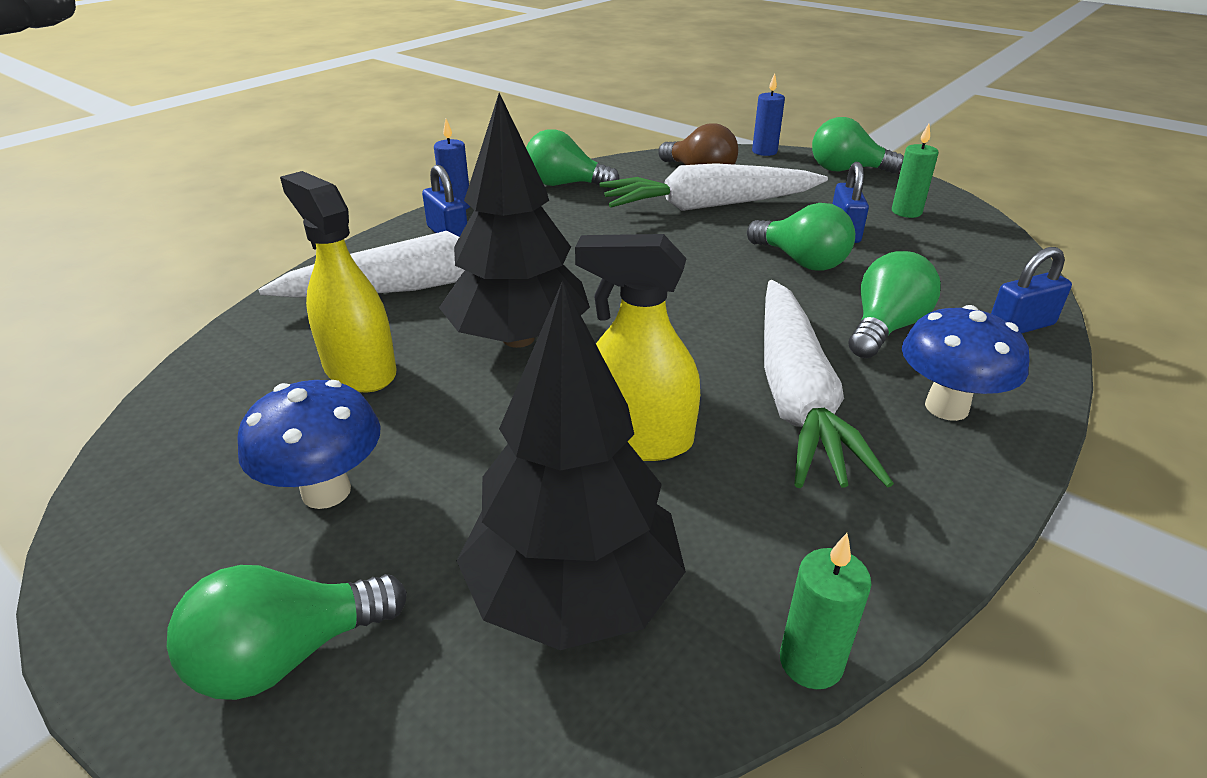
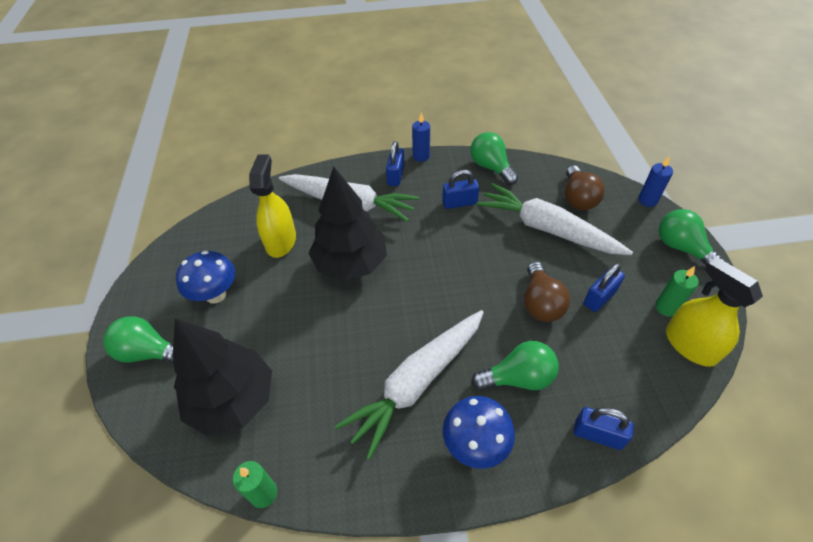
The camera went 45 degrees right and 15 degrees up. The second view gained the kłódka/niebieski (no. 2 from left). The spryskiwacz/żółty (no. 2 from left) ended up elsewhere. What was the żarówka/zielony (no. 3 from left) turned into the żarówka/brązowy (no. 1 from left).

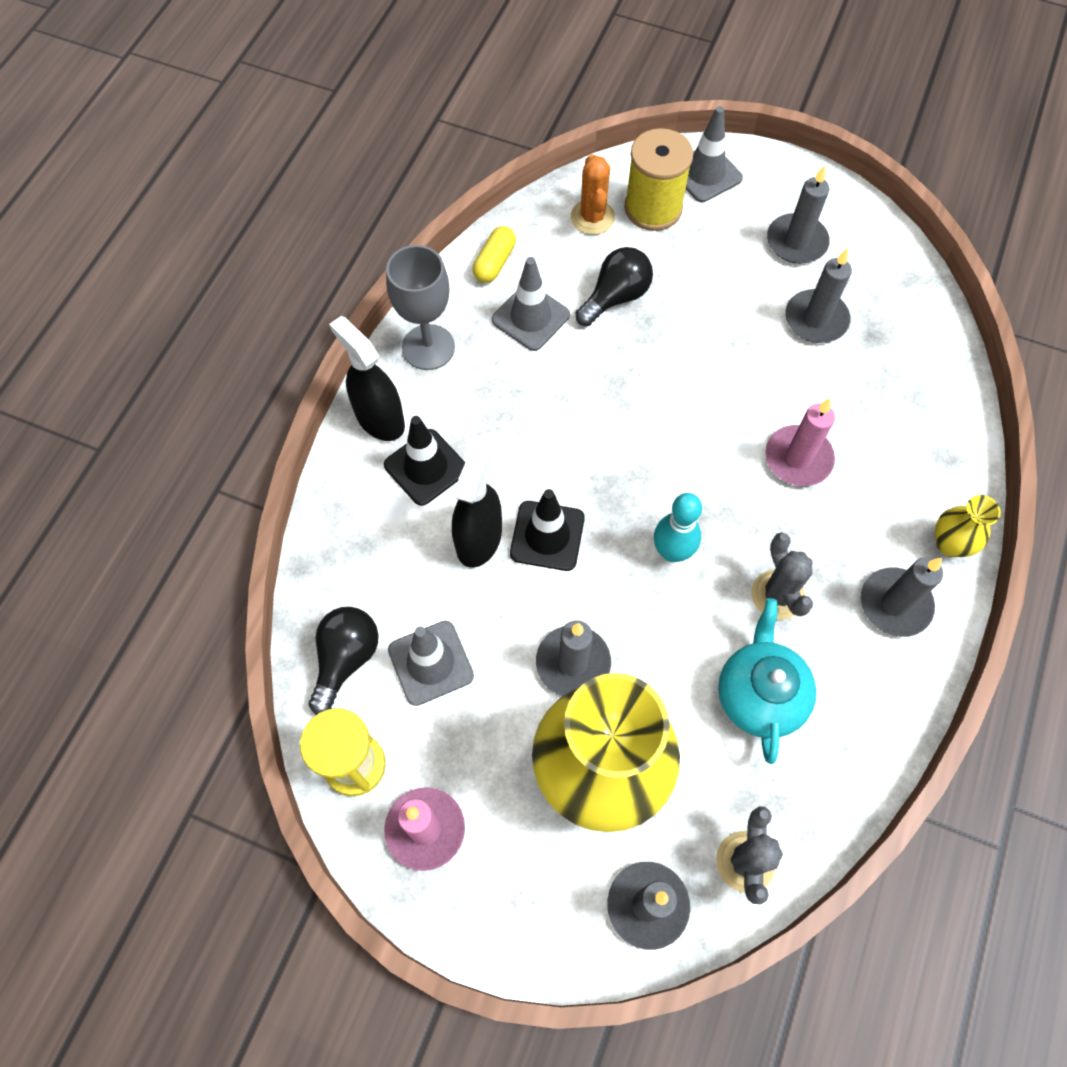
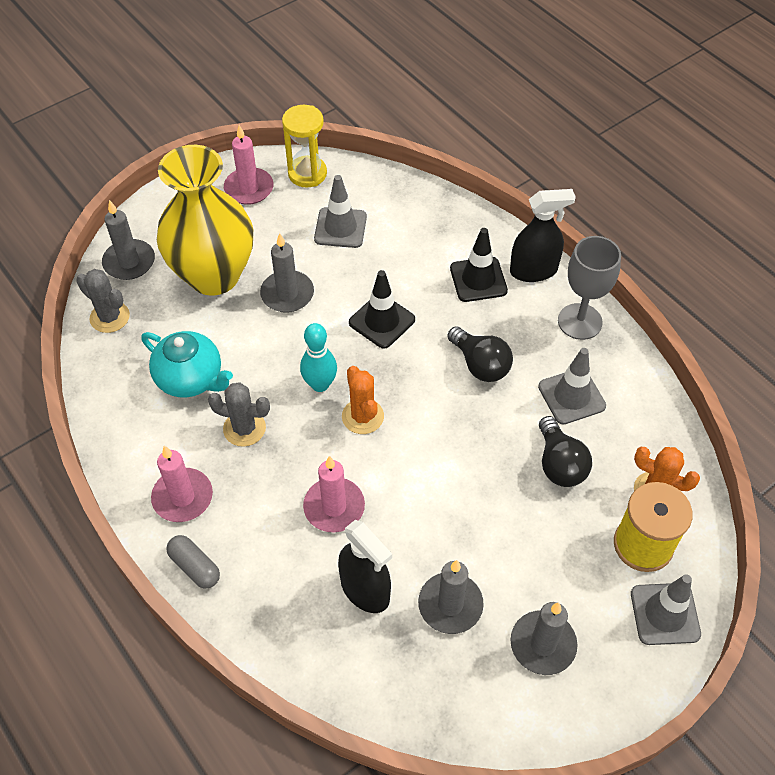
The camera went 120 degrees right and 10 degrees down. The second view lost the kapsułka/żółty. The second view gained the kaktus/pomarańczowy (no. 1 from left). The żarówka/czarny (no. 1 from left) ended up elsewhere. The spryskiwacz/czarny (no. 2 from left in the first image) ended up elsewhere. Where the wazon/żółty (no. 2 from left) stood, the kapsułka/szary came to stand. What was the świeca/szary (no. 5 from left) turned into the świeca/różowy (no. 1 from left).

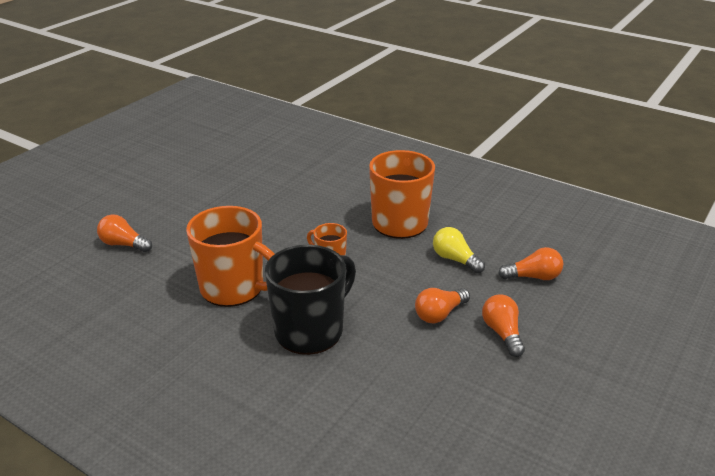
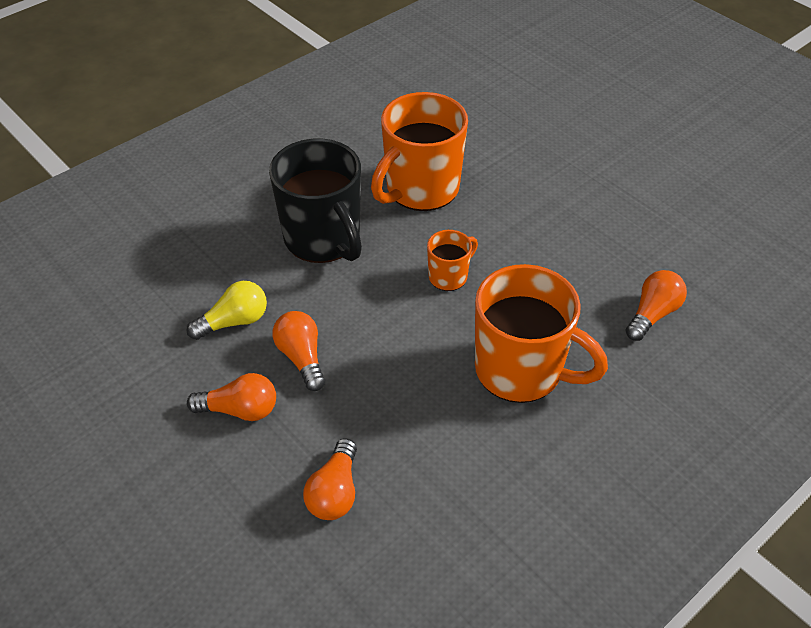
The camera went 105 degrees right and 15 degrees up. The żarówka/pomarańczowy (no. 1 from left in the first image) ended up elsewhere. The żarówka/żółty ended up elsewhere.

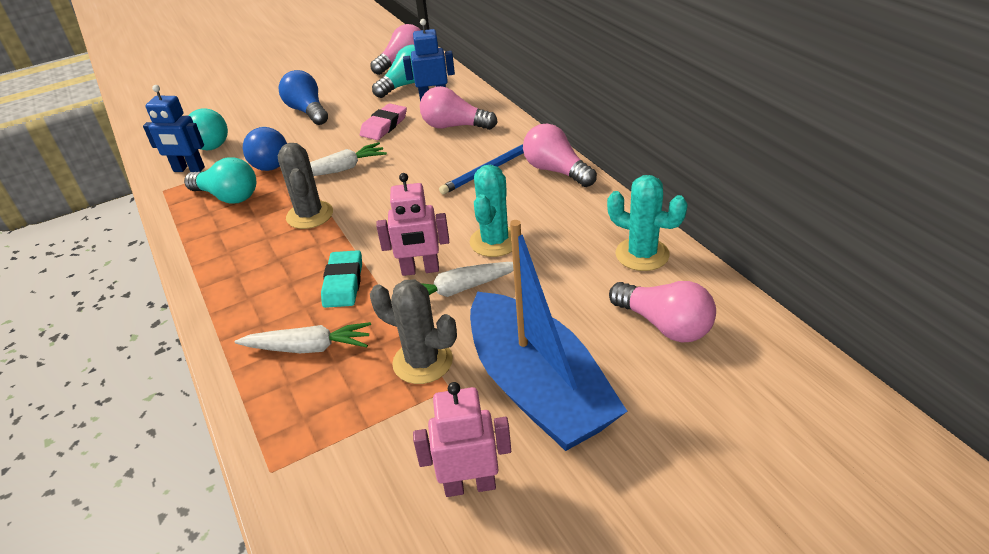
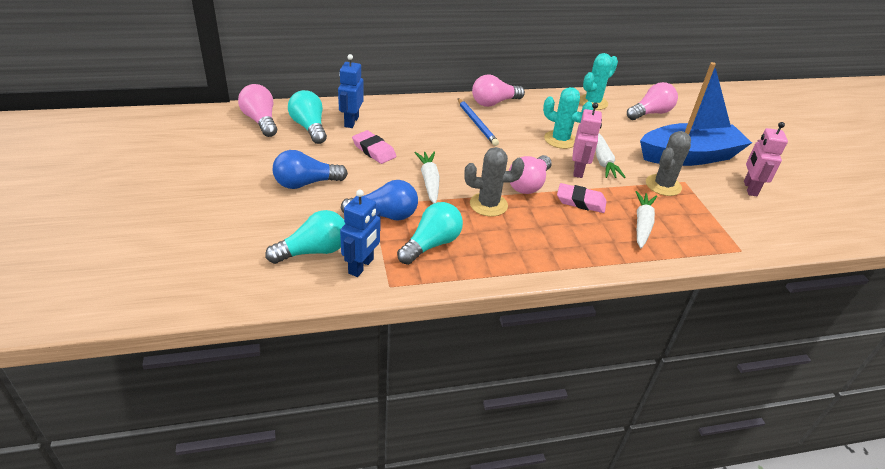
The camera went 80 degrees left and 0 degrees up. The żarówka/różowy (no. 2 from left in the first image) ended up elsewhere. What was the gumka do mazania/turkusowy turned into the gumka do mazania/różowy (no. 2 from left).

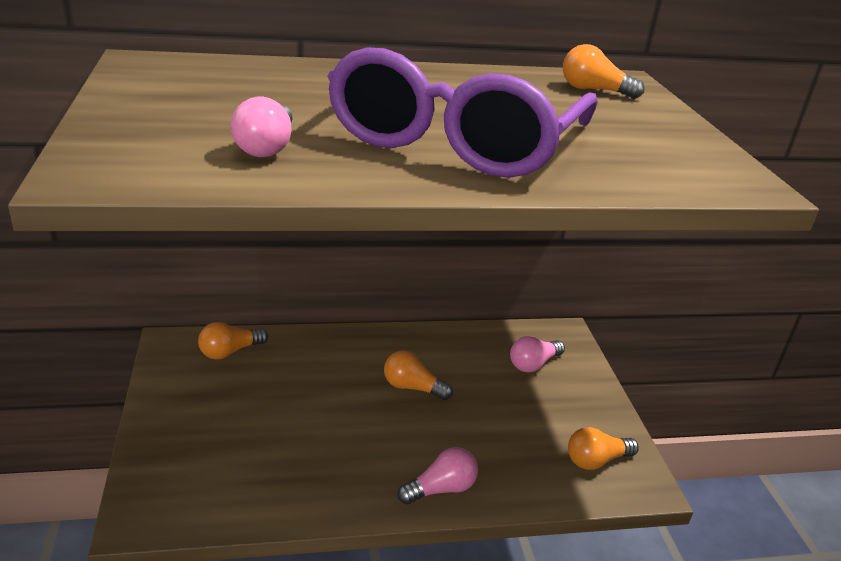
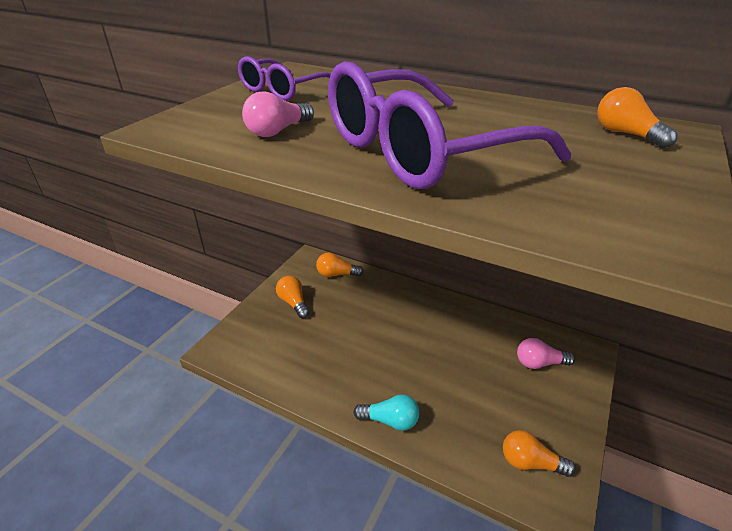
The camera went 40 degrees right and 5 degrees up. The second view gained the okulary/fioletowy (no. 1 from left). The żarówka/pomarańczowy (no. 2 from left in the first image) ended up elsewhere. What was the żarówka/różowy (no. 2 from left) turned into the żarówka/turkusowy.

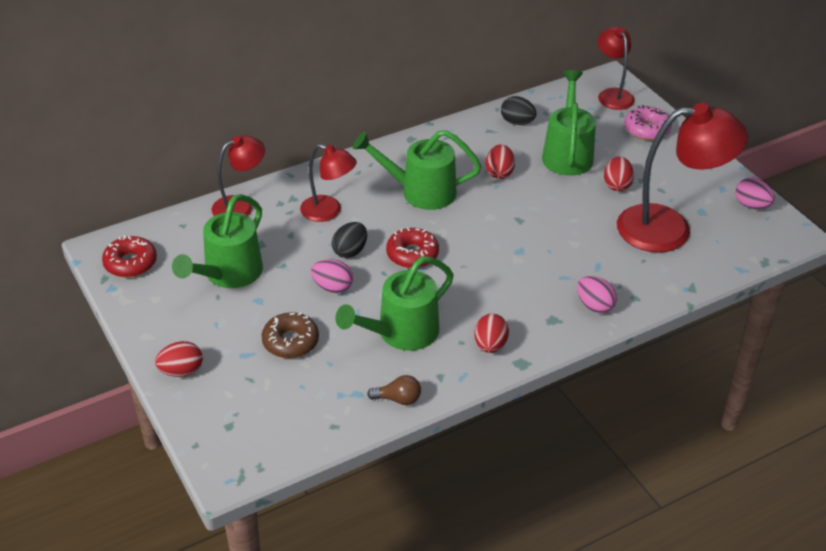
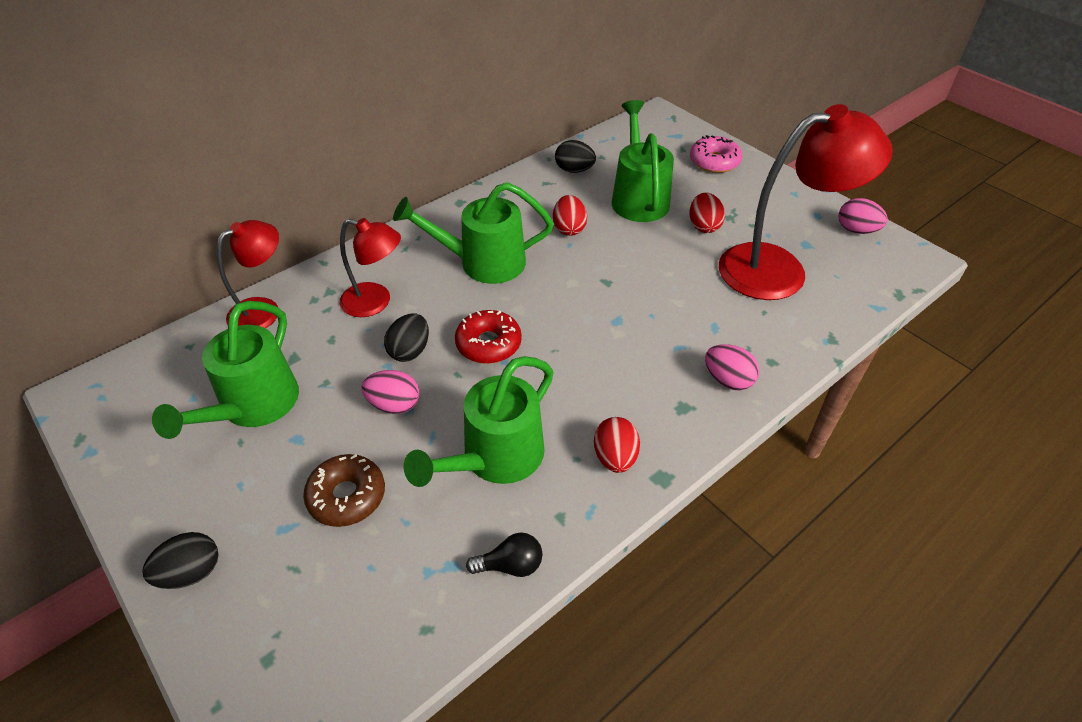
The camera went 10 degrees left and 5 degrees up. The second view lost the donut/czerwony (no. 1 from left). The second view lost the lampka/czerwony (no. 3 from left). What was the jajko/czerwony (no. 1 from left) turned into the jajko/czarny (no. 1 from left). What was the żarówka/brązowy turned into the żarówka/czarny.

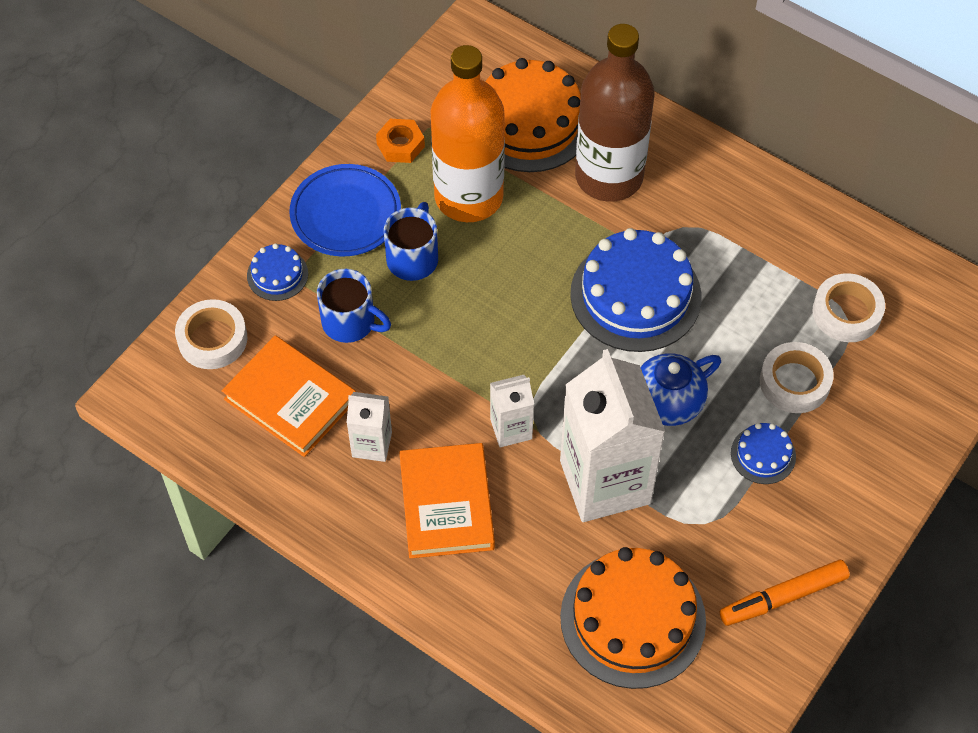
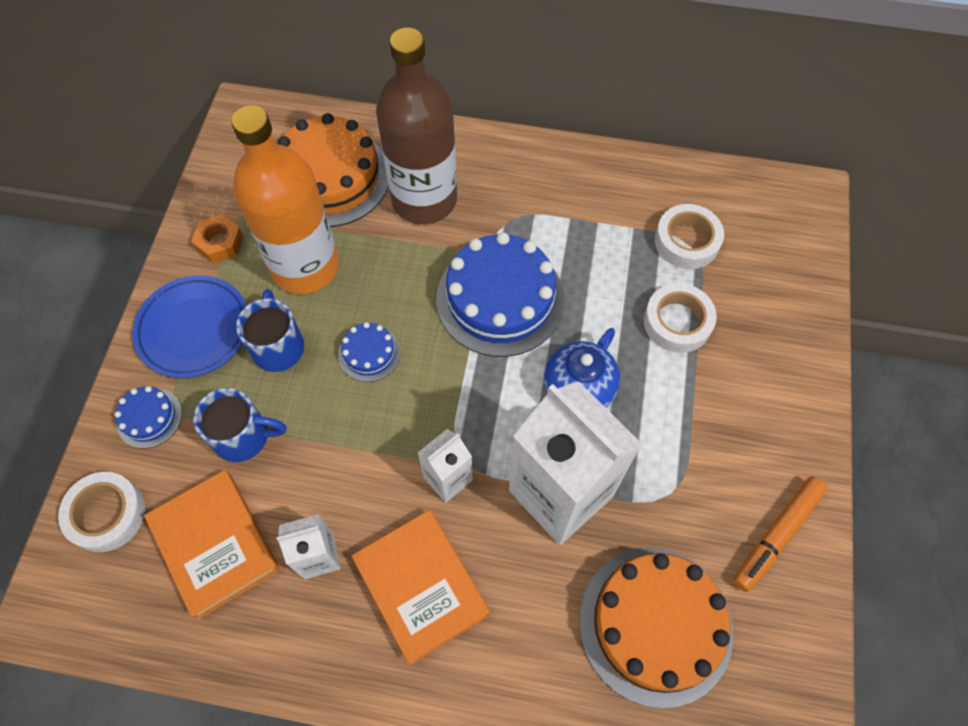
The camera went 25 degrees left and 5 degrees up. The tort/niebieski (no. 3 from left in the first image) ended up elsewhere. The książka/pomarańczowy (no. 1 from left) ended up facing another way, 45 degrees clockwise from before.

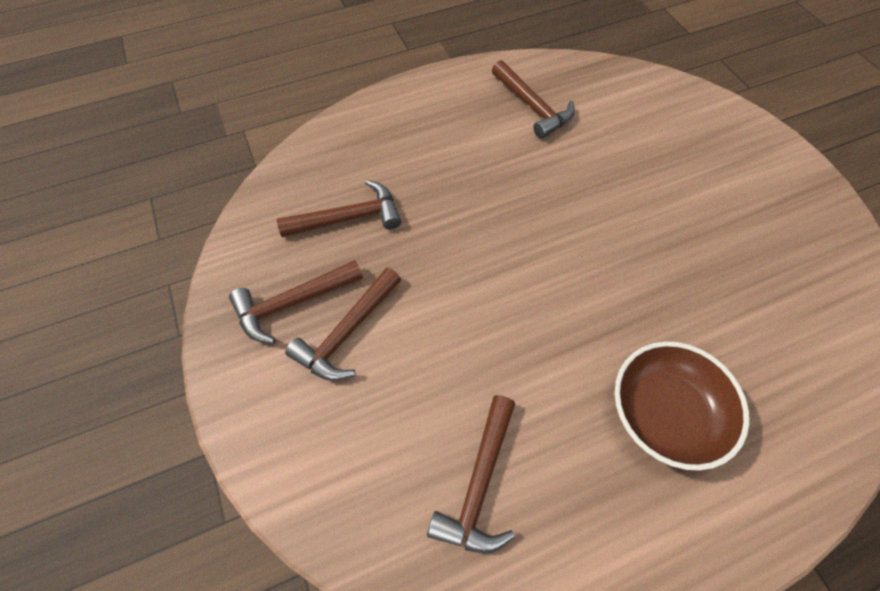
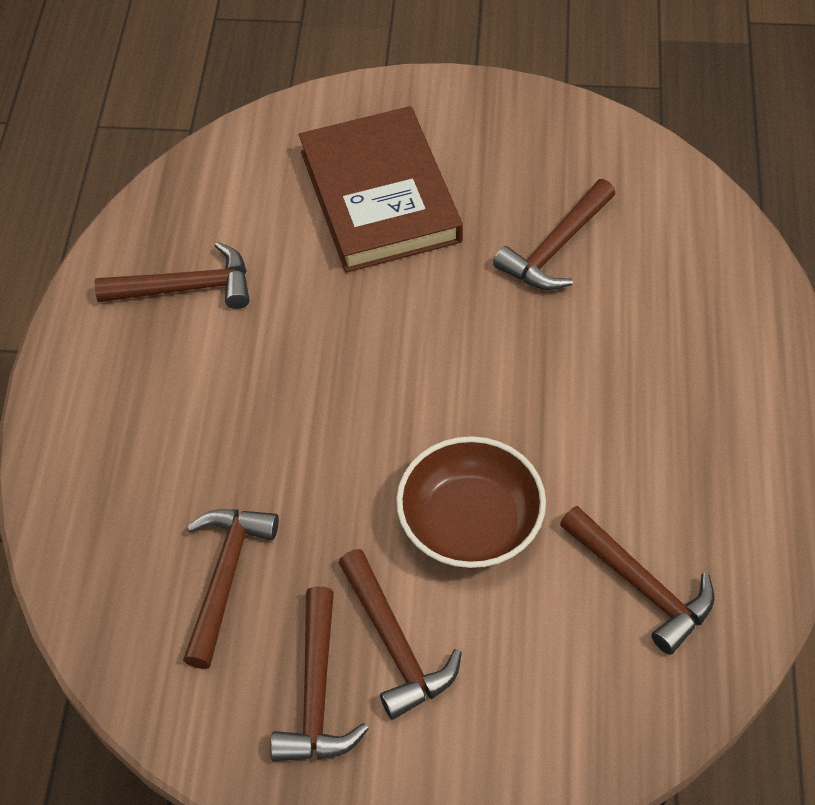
The camera went 60 degrees left and 5 degrees down. The second view gained the książka/brązowy. The second view gained the młotek/brązowy (no. 5 from left). The miska/brązowy ended up elsewhere.

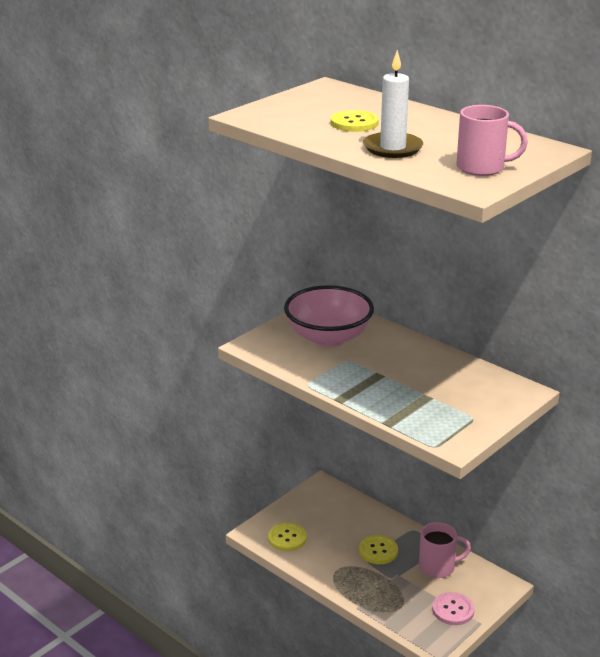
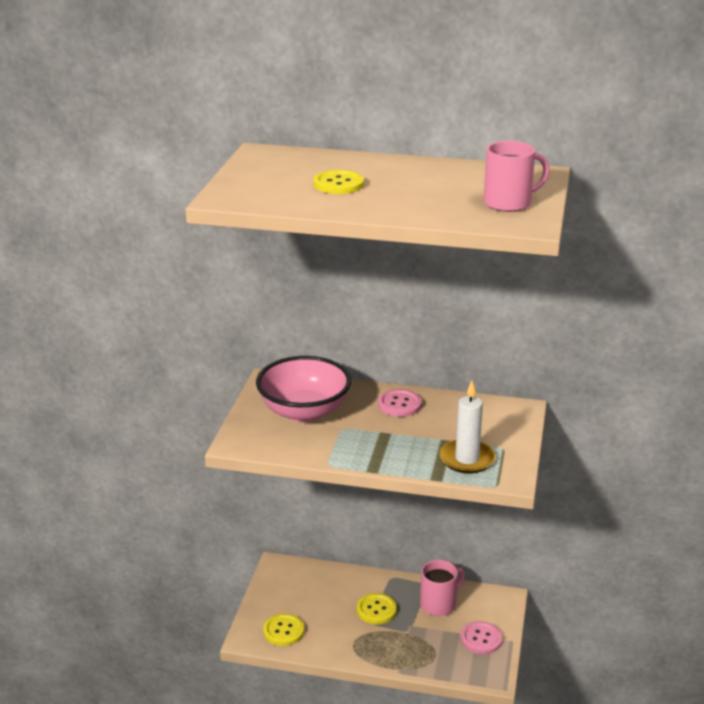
The camera went 30 degrees left and 0 degrees up. The second view gained the guzik/różowy (no. 1 from left). The świeca/biały ended up elsewhere.

